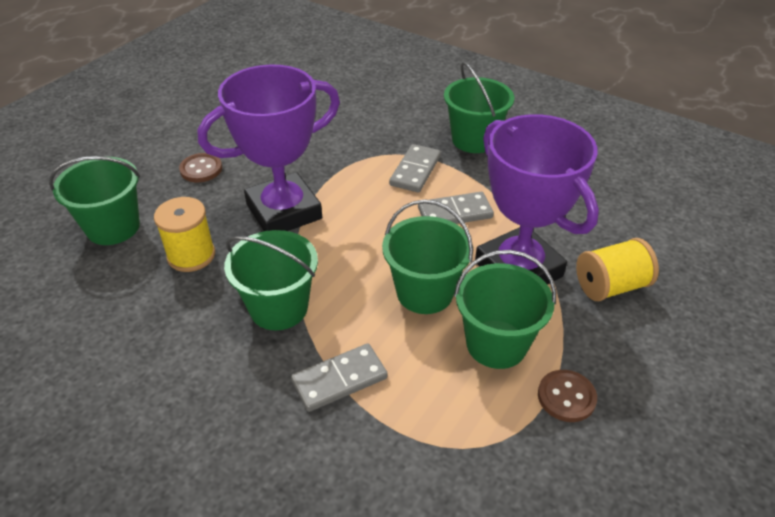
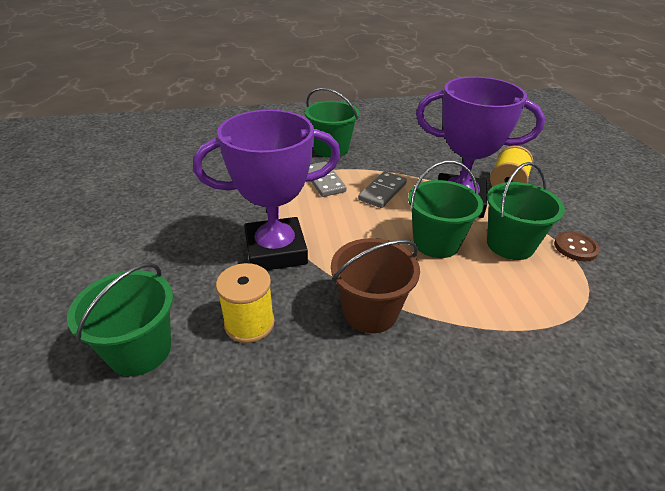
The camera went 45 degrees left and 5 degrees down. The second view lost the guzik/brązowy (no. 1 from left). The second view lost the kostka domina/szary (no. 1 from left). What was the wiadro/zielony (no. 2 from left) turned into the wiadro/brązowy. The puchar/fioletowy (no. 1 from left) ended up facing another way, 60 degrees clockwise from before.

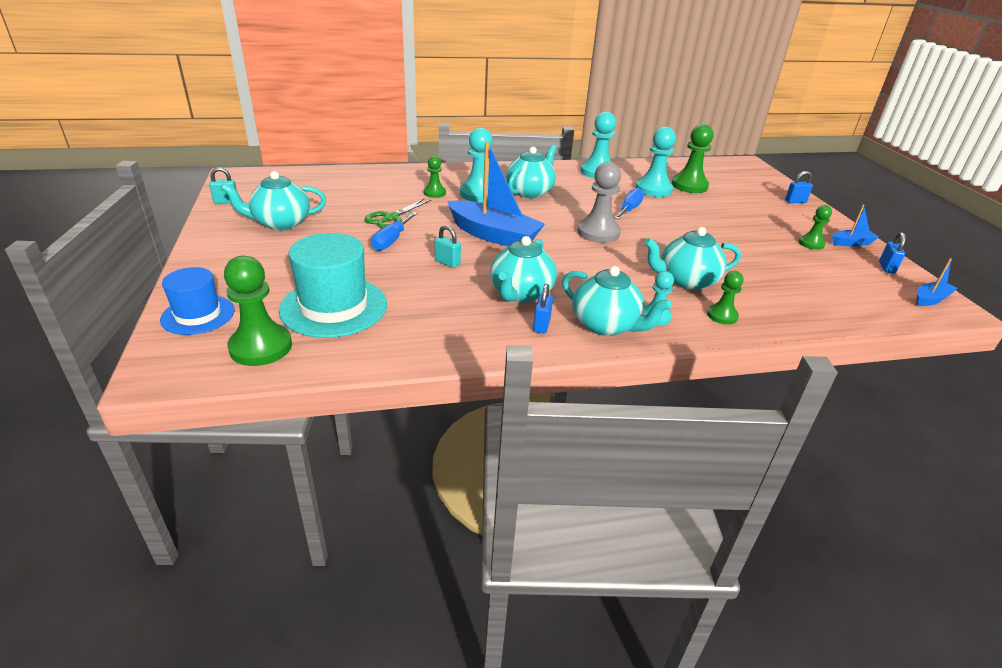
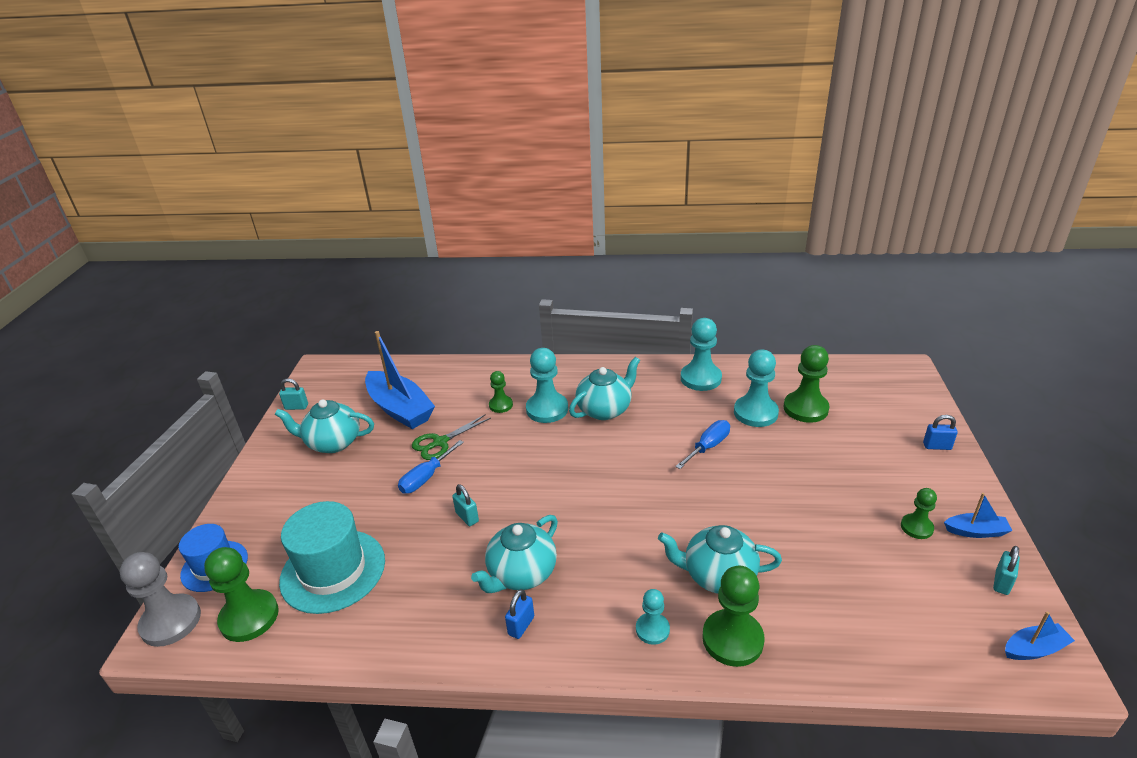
The camera went 20 degrees right and 0 degrees up. The second view lost the imbryk/turkusowy (no. 4 from left). The łódka/niebieski (no. 1 from left) ended up elsewhere. The pionek/szary ended up elsewhere. What was the kłódka/niebieski (no. 3 from left) turned into the kłódka/turkusowy (no. 3 from left). The size of the pionek/zielony (no. 4 from left in the first image) changed by a factor of 1.74.

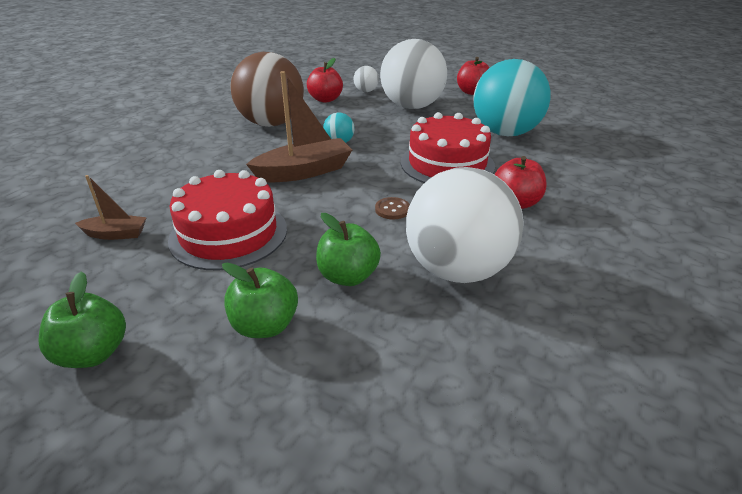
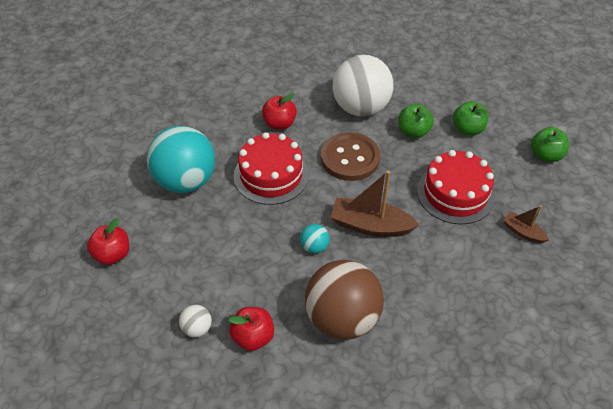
The camera went 140 degrees left and 15 degrees up. The second view lost the piłka/biały (no. 2 from left). The size of the guzik/brązowy changed by a factor of 2.47.

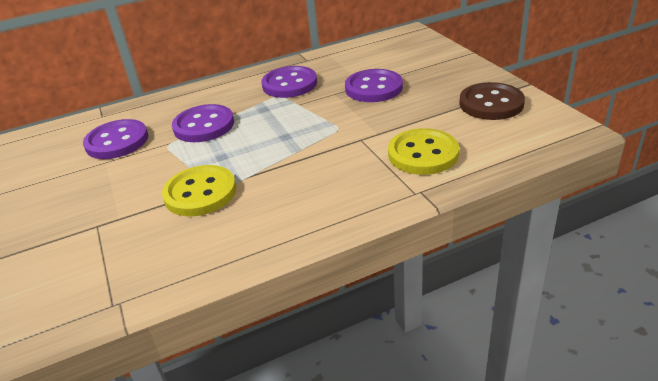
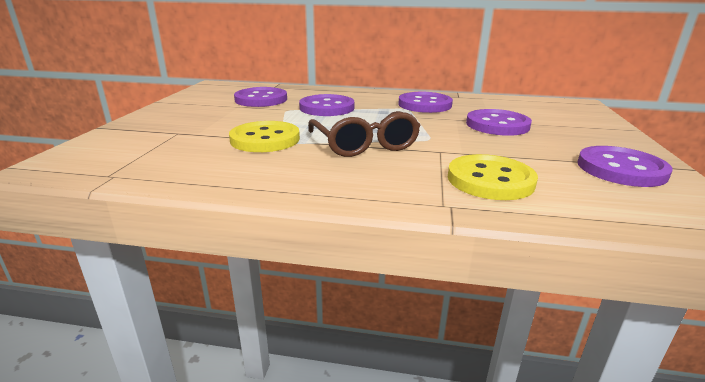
The camera went 30 degrees right and 10 degrees down. The second view gained the okulary/brązowy. What was the guzik/brązowy turned into the guzik/fioletowy (no. 5 from left).

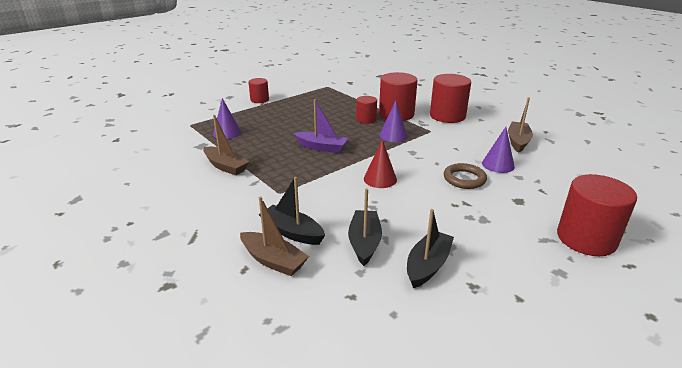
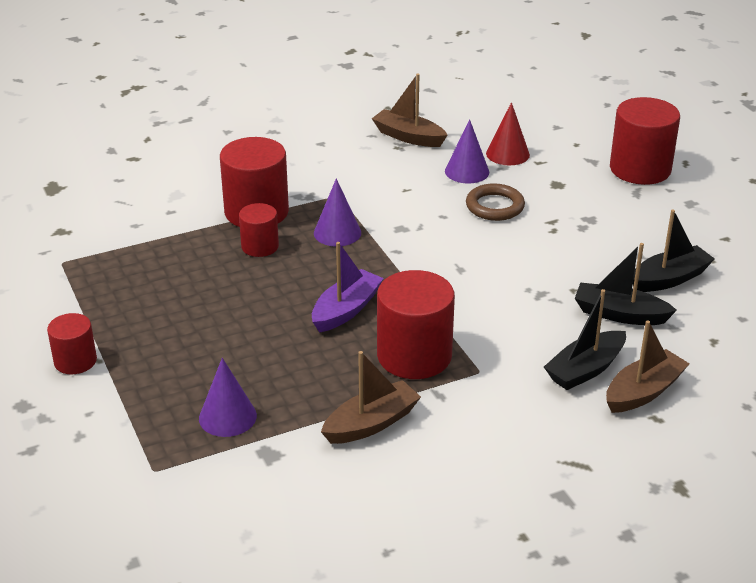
The camera went 75 degrees left and 5 degrees up. The stożek/czerwony ended up elsewhere. The walec/czerwony (no. 4 from left) ended up elsewhere. The łódka/czarny (no. 3 from left) ended up facing another way, 105 degrees clockwise from before.

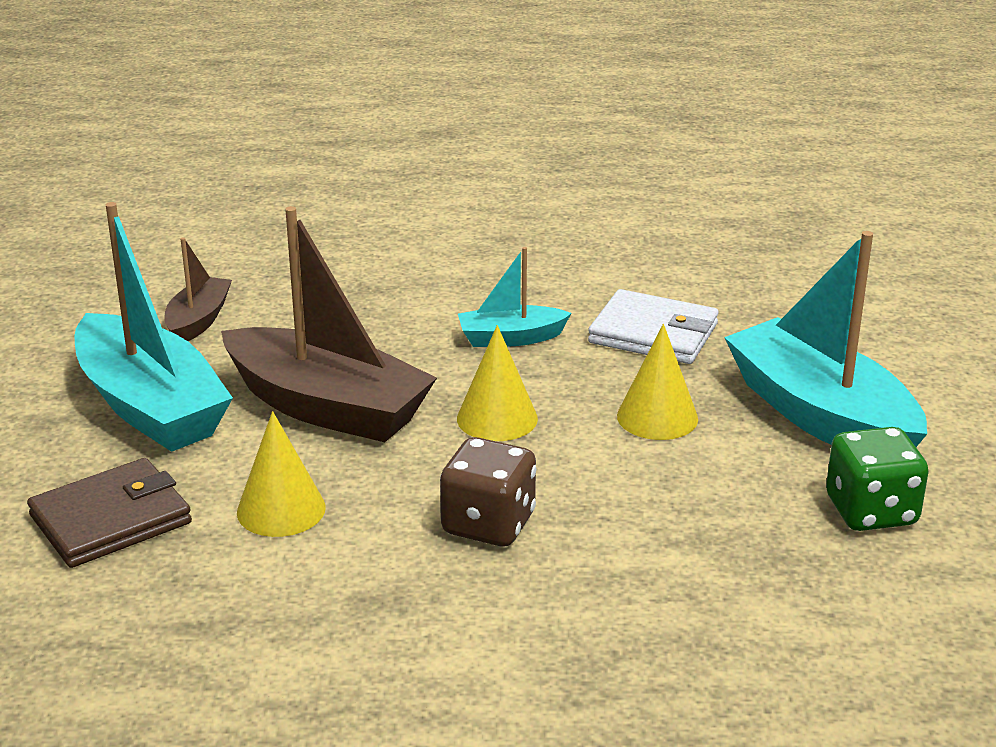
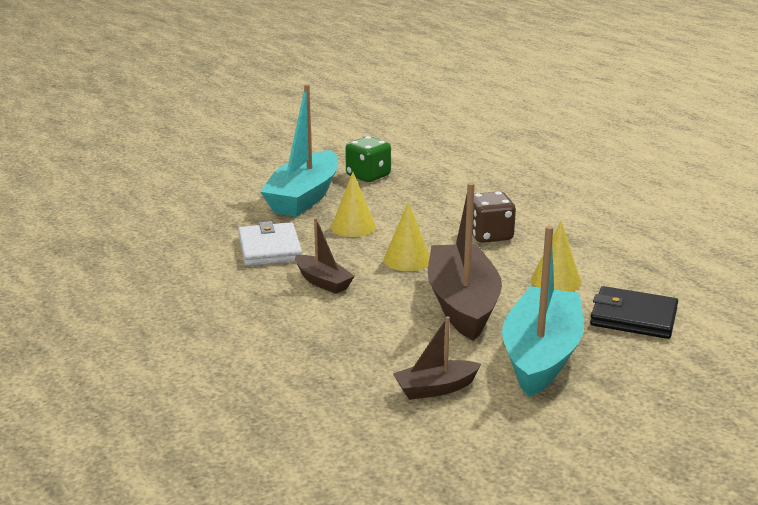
The camera went 125 degrees left and 5 degrees down. What was the portfel/brązowy turned into the portfel/czarny. What was the łódka/turkusowy (no. 2 from left) turned into the łódka/brązowy (no. 1 from left).

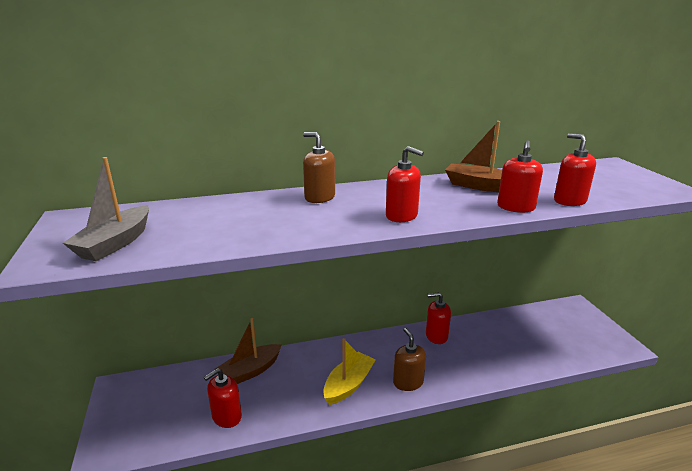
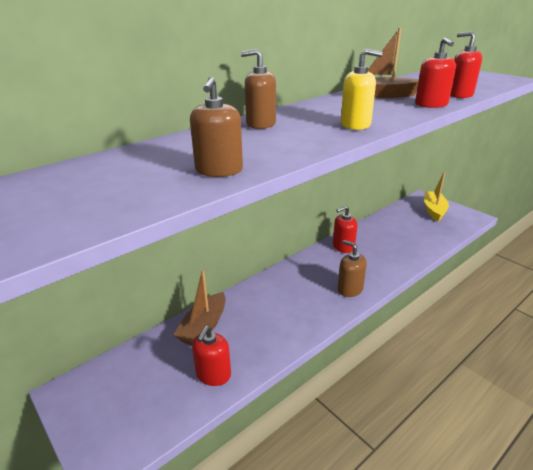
The camera went 25 degrees left and 5 degrees up. The second view lost the łódka/szary. The second view gained the dozownik mydła/brązowy (no. 1 from left). The łódka/żółty ended up elsewhere. What was the dozownik mydła/czerwony (no. 2 from left) turned into the dozownik mydła/żółty.

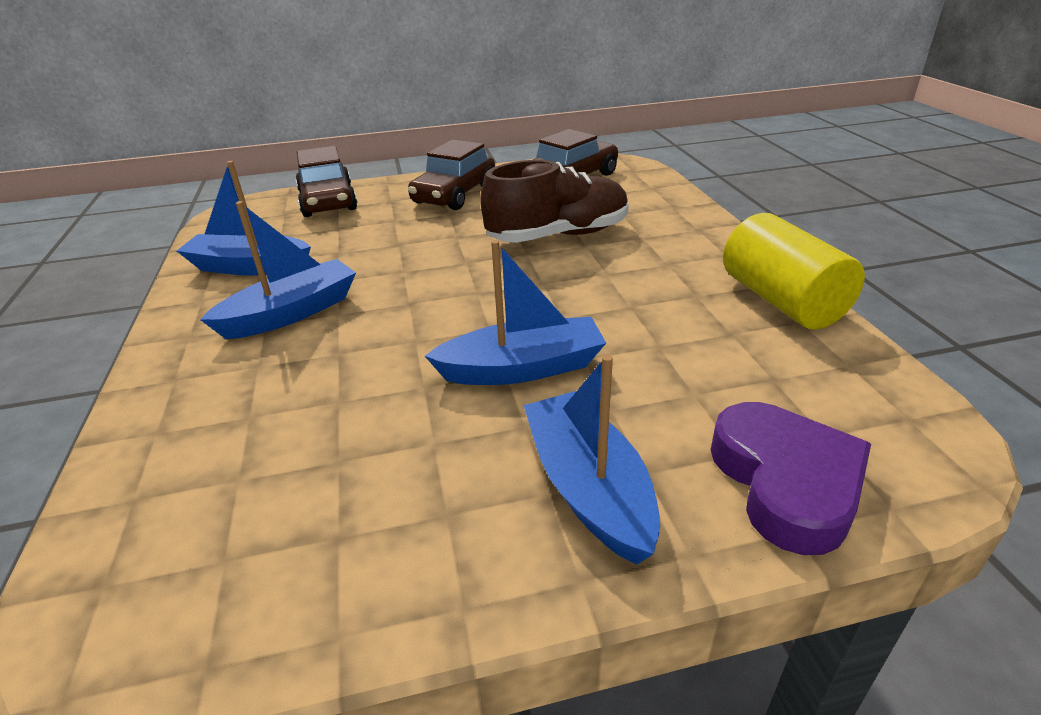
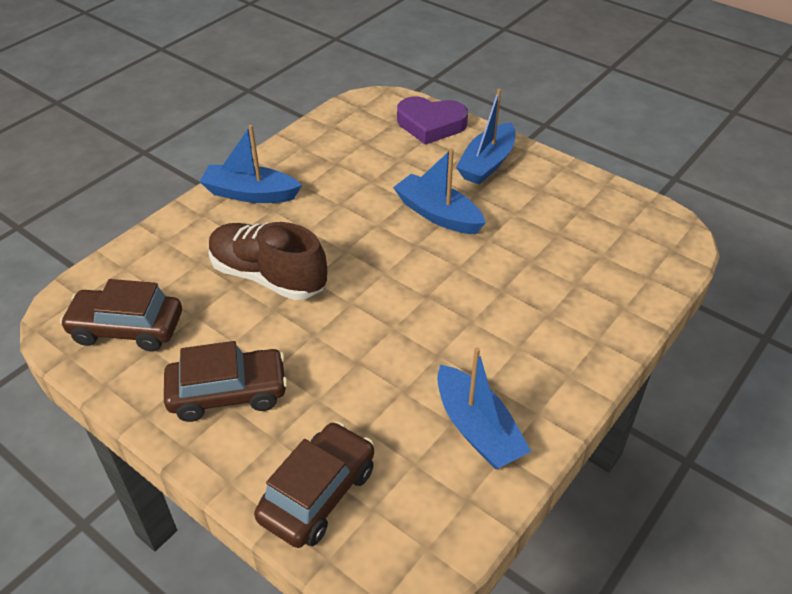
The camera went 130 degrees left and 10 degrees up. The second view lost the walec/żółty. The łódka/niebieski (no. 2 from left in the first image) ended up elsewhere. The serce/fioletowy ended up facing another way, 120 degrees counterclockwise from before.

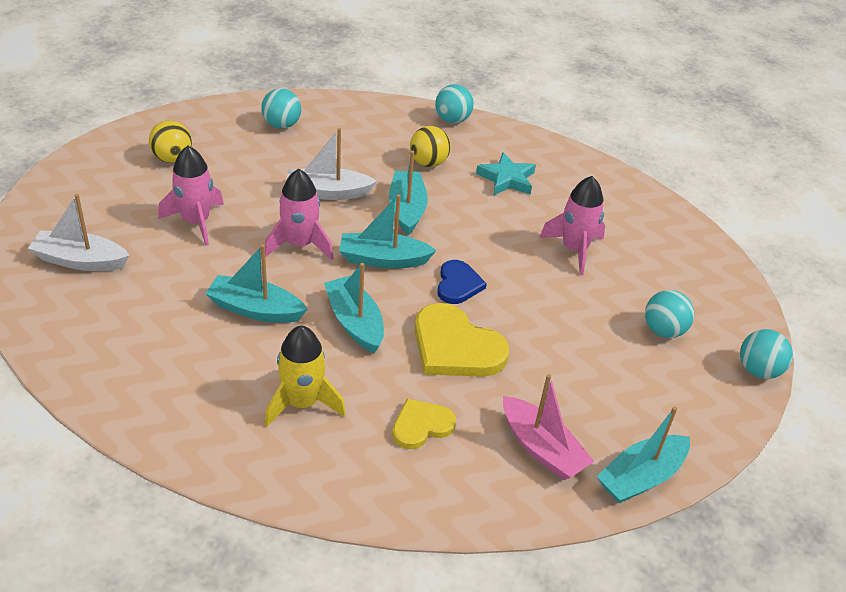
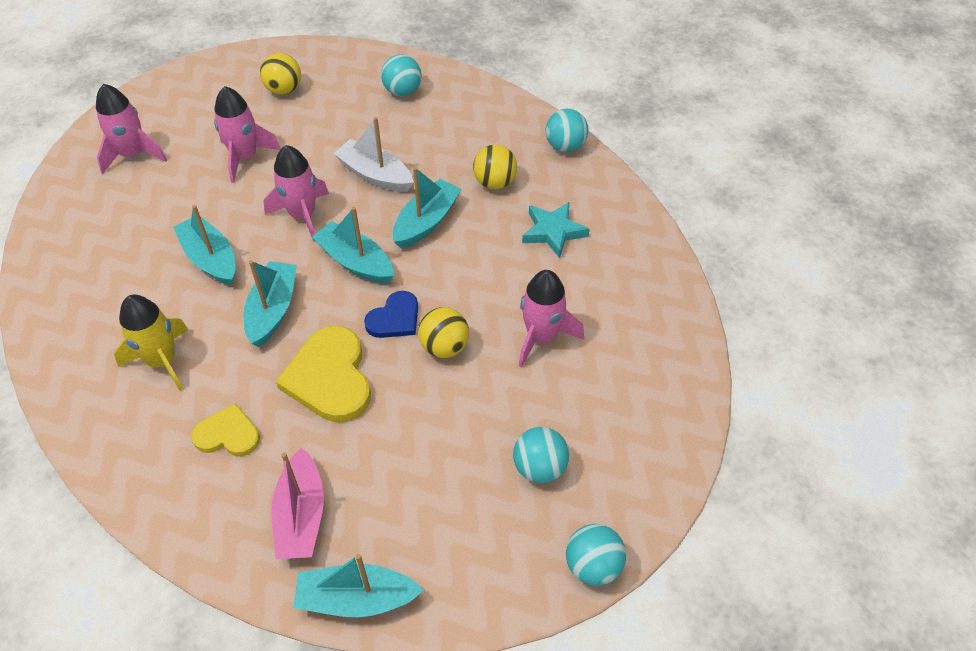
The camera went 40 degrees right and 10 degrees up. The second view gained the piłka/żółty (no. 2 from left). Where the łódka/biały (no. 1 from left) stood, the rakieta/różowy (no. 1 from left) came to stand.

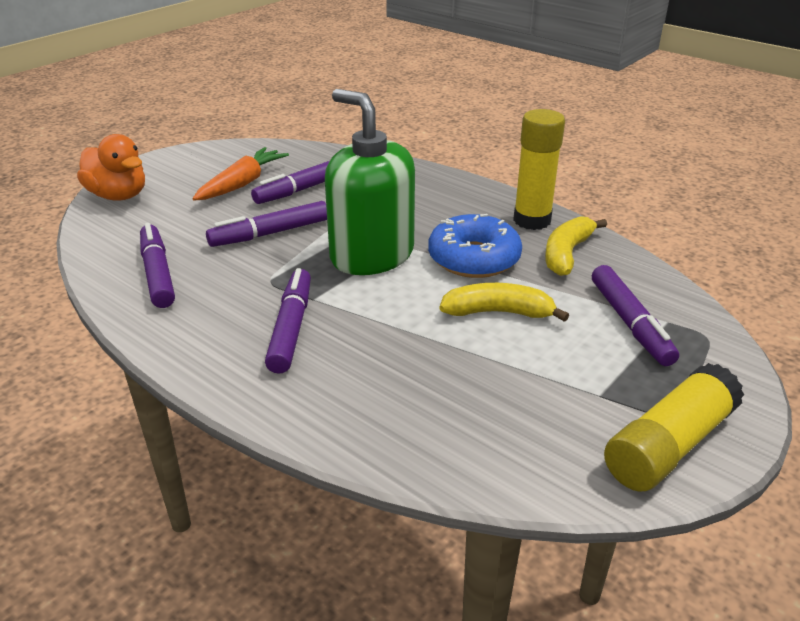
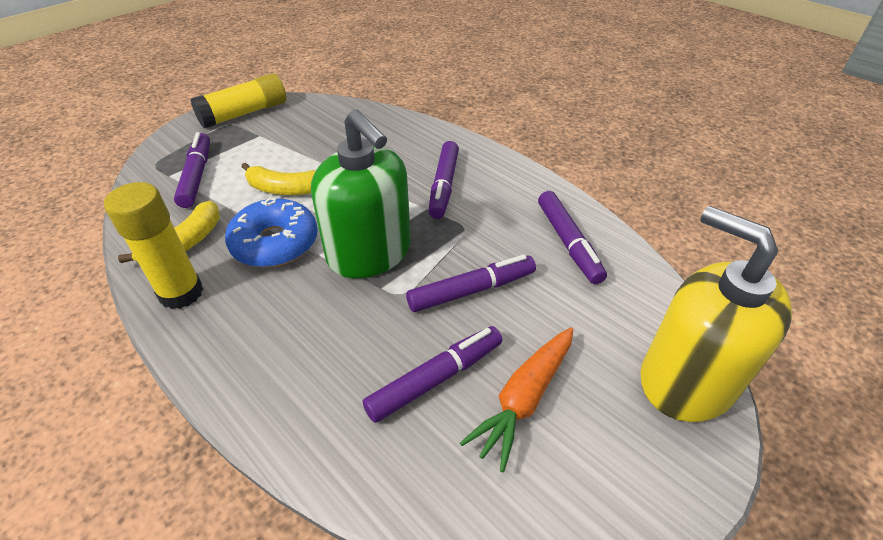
The camera went 175 degrees left and 10 degrees up. Where the kaczka/pomarańczowy stood, the dozownik mydła/żółty came to stand.

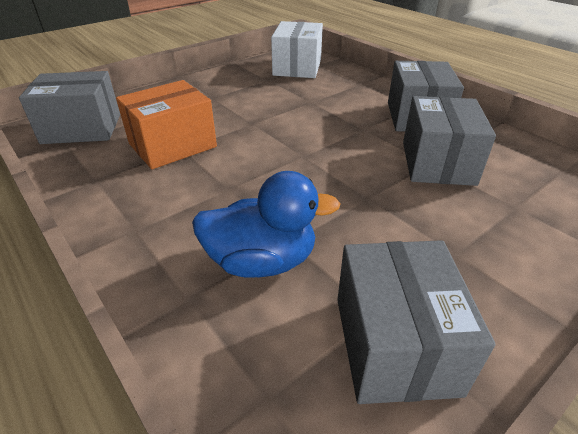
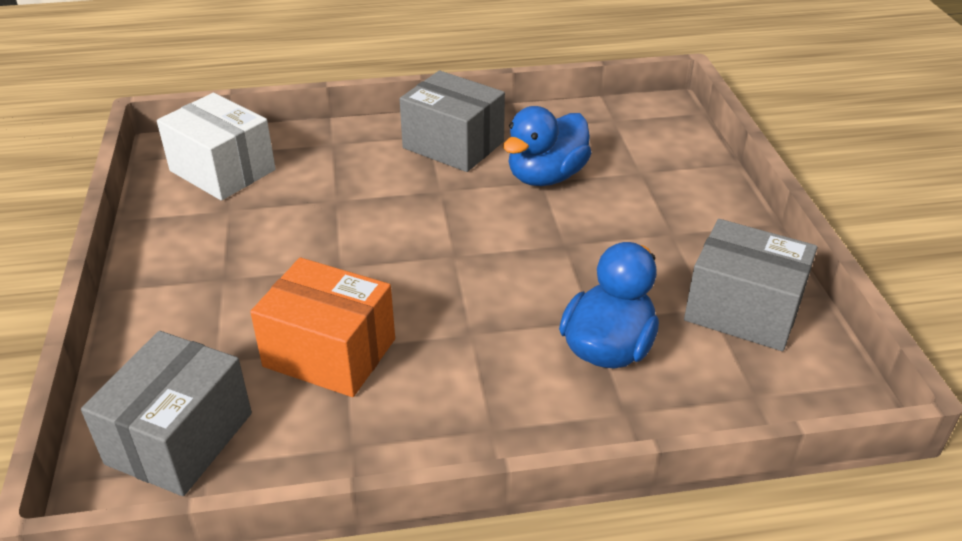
The camera went 60 degrees left and 0 degrees up. Where the pudełko/szary (no. 4 from left) stood, the kaczka/niebieski (no. 1 from left) came to stand. The pudełko/pomarańczowy ended up facing another way, 60 degrees counterclockwise from before.

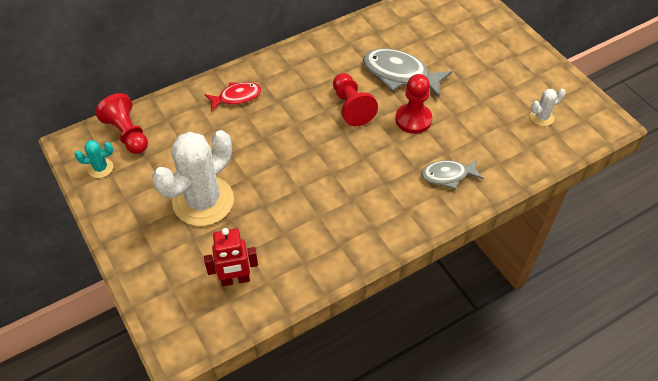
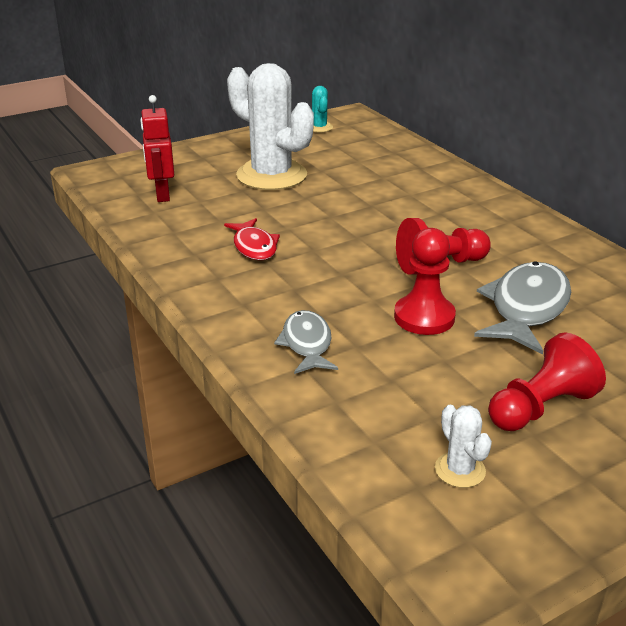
The camera went 90 degrees right and 20 degrees down. The pionek/czerwony (no. 1 from left in the first image) ended up elsewhere. The ryba/czerwony ended up elsewhere.

